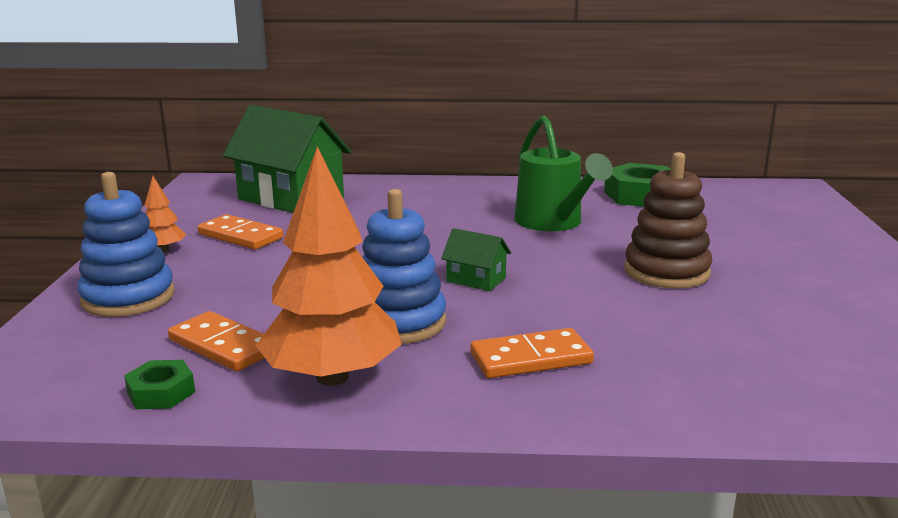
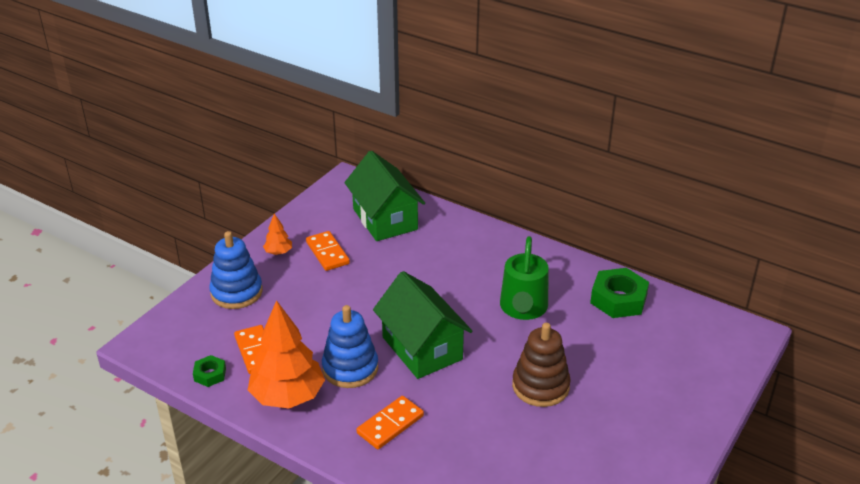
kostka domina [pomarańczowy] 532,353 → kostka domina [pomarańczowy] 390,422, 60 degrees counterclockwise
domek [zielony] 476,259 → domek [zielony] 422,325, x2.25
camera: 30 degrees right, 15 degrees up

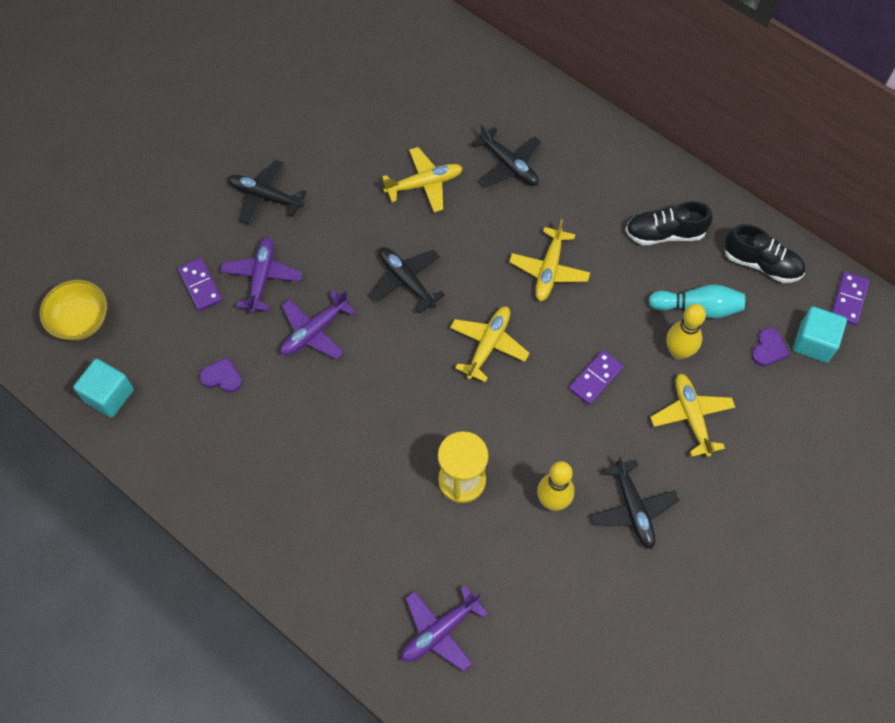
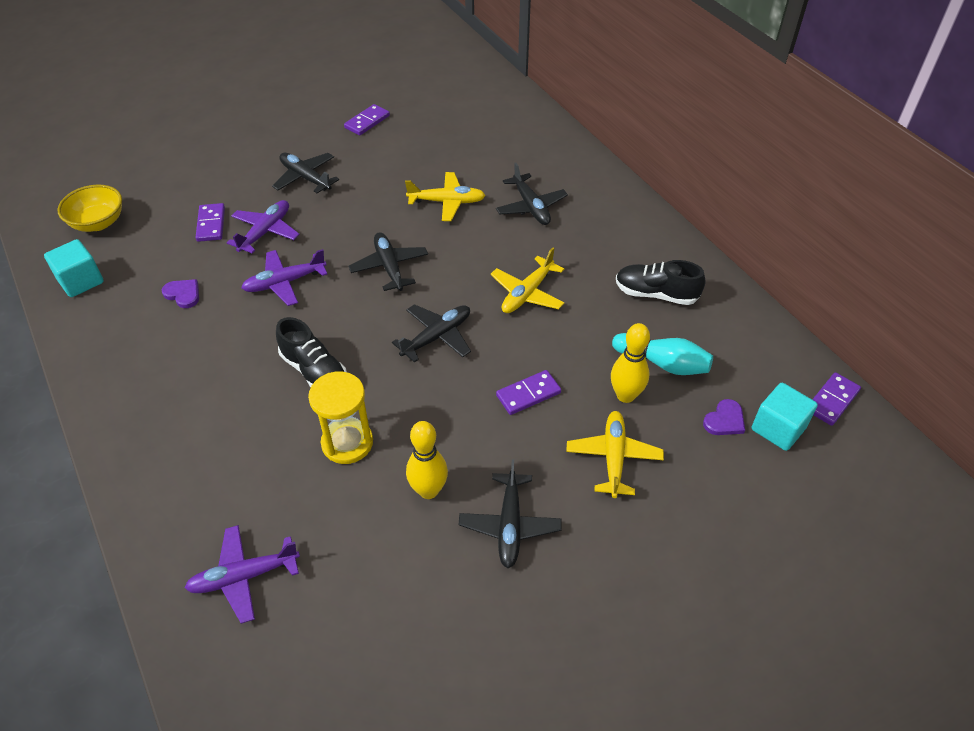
- → kostka domina [fioletowy] 367,119
but [czarny] 764,253 → but [czarny] 311,352, relocated
samolot [żółty] 490,344 → samolot [czarny] 431,333
camera: 20 degrees right, 15 degrees down

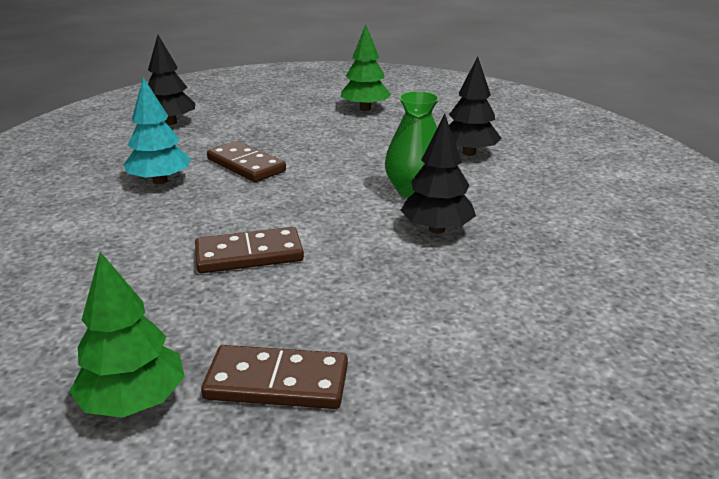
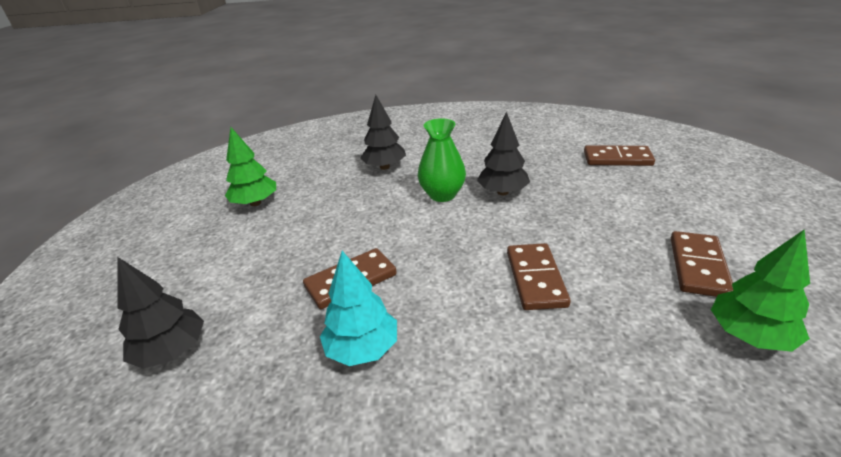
- → kostka domina [brązowy] 619,155
camera: 75 degrees left, 5 degrees up

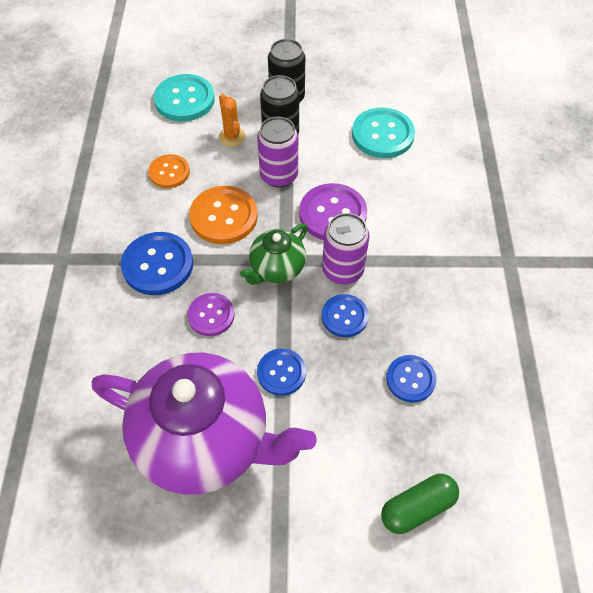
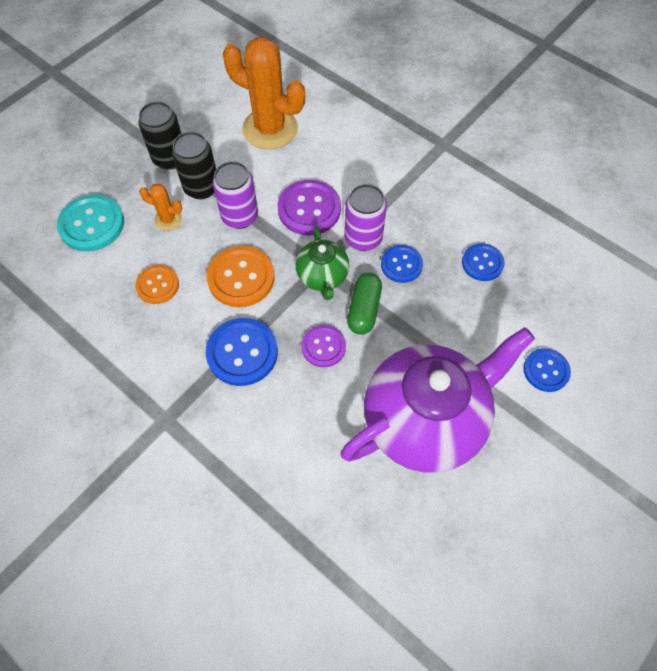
guzik [niebieski] 281,372 → guzik [niebieski] 547,370, relocated
kapsułka [zielony] 420,504 → kapsułka [zielony] 364,304, relocated
guzik [turkusowy] 383,132 → kaktus [pomarańczowy] 264,93
camera: 50 degrees left, 5 degrees up

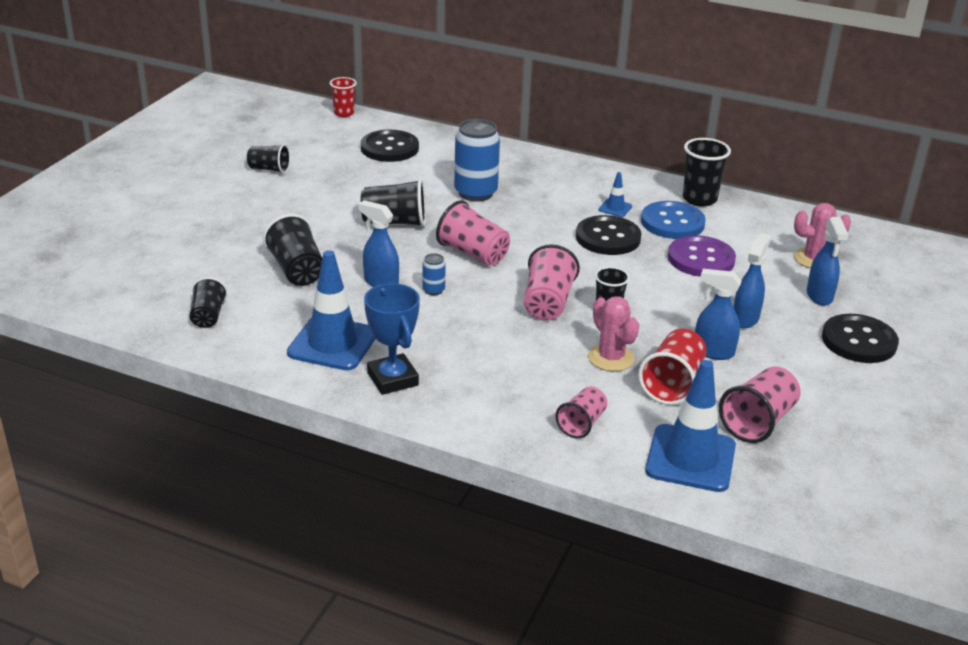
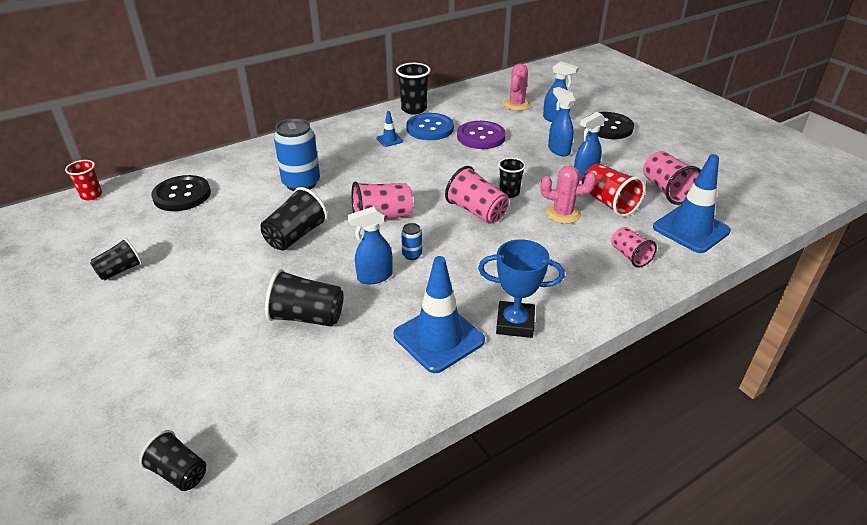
guzik [czarny] 609,235 → -
szklanka [czarny] 209,302 → szklanka [czarny] 172,460, relocated
camera: 55 degrees left, 5 degrees up

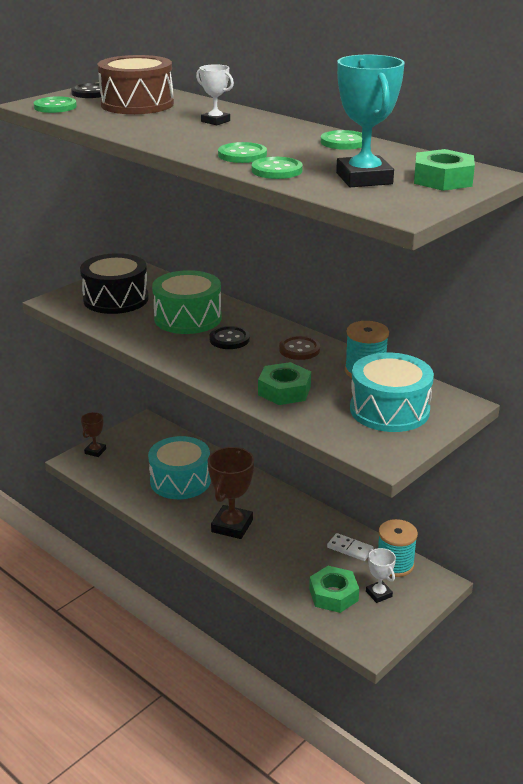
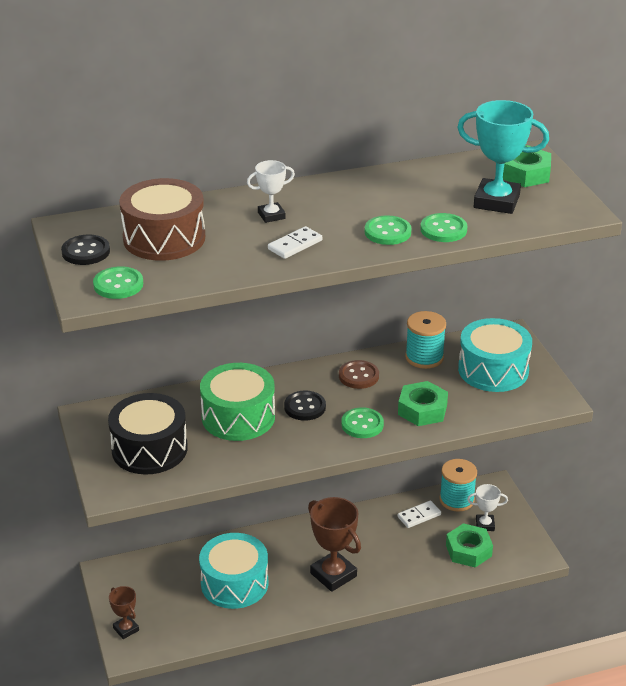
- → kostka domina [biały] 295,242
guzik [zielony] 341,140 → guzik [zielony] 362,422, relocated
camera: 60 degrees left, 5 degrees up

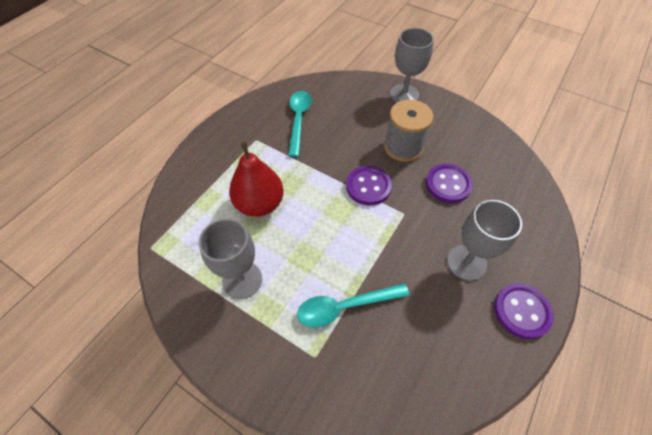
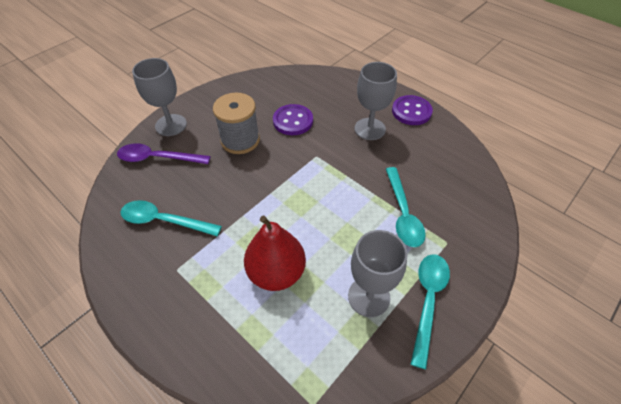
guzik [fioletowy] 369,185 → -
- → łyżka [fioletowy] 164,153
- → łyżka [turkusowy] 430,311
camera: 80 degrees left, 5 degrees down

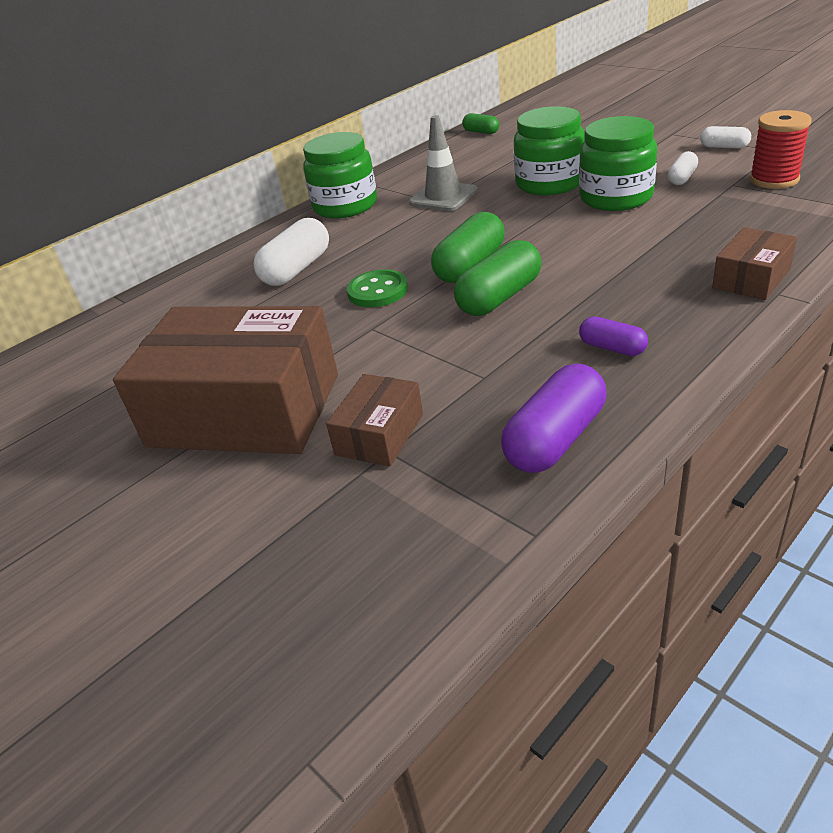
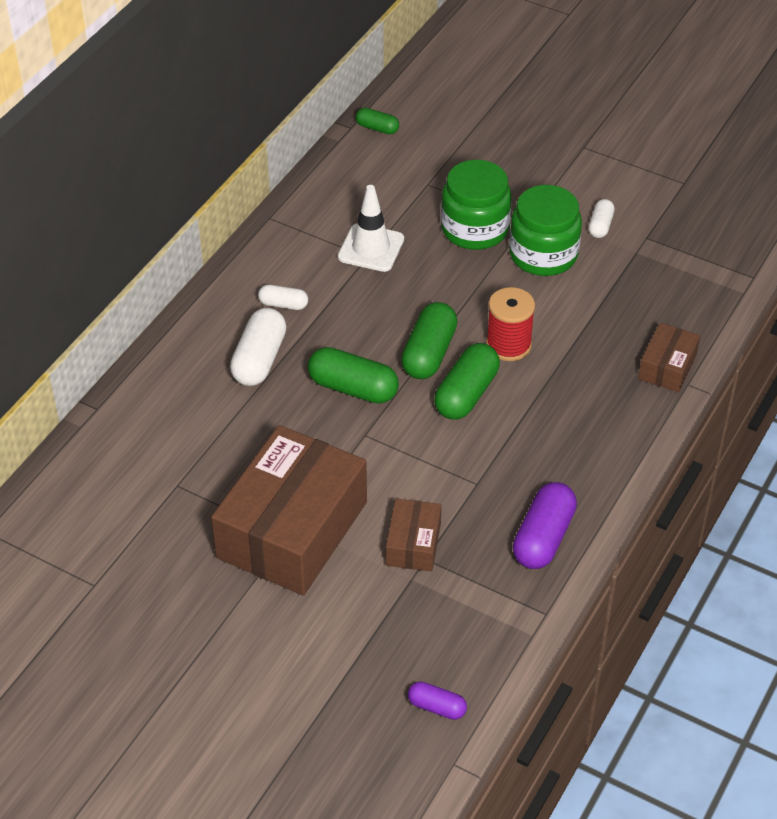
słoik [zielony] 340,175 → -
kapsułka [fioletowy] 613,336 → kapsułka [fioletowy] 437,700, relocated
kapsułka [biały] 725,137 → kapsułka [biały] 283,297, relocated
szpulka [czerwony] 781,149 → szpulka [czerwony] 510,324, relocated
guzik [zielony] 377,288 → kapsułka [zielony] 353,375
pachołek [szary] 443,163 → pachołek [biały] 371,228
pudełko [brązowy] 225,380 → pudełko [brązowy] 289,510, 60 degrees counterclockwise
camera: 20 degrees left, 10 degrees up

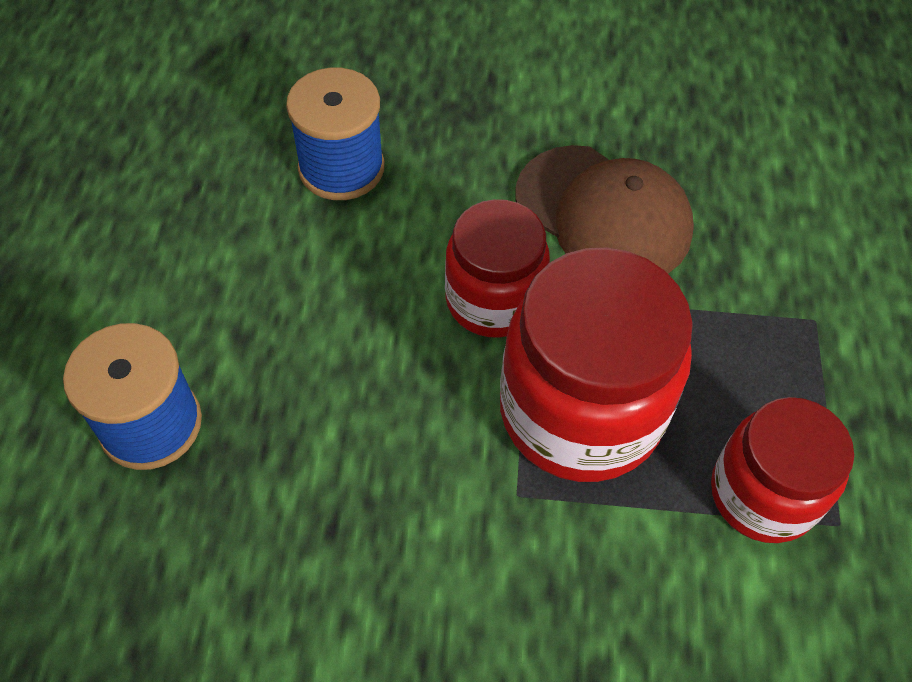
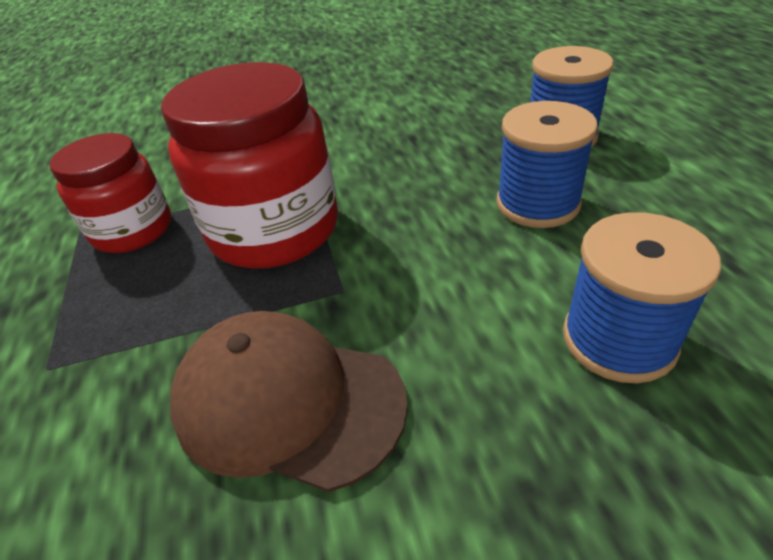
słoik [czerwony] 497,268 → -
- → szpulka [niebieski] 547,164
camera: 165 degrees right, 15 degrees down

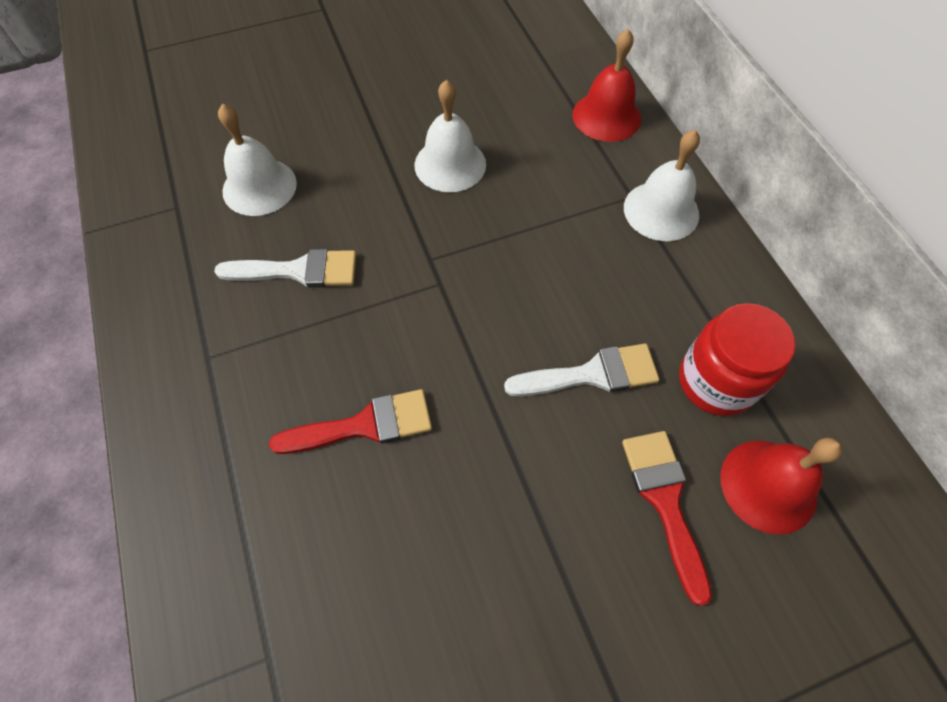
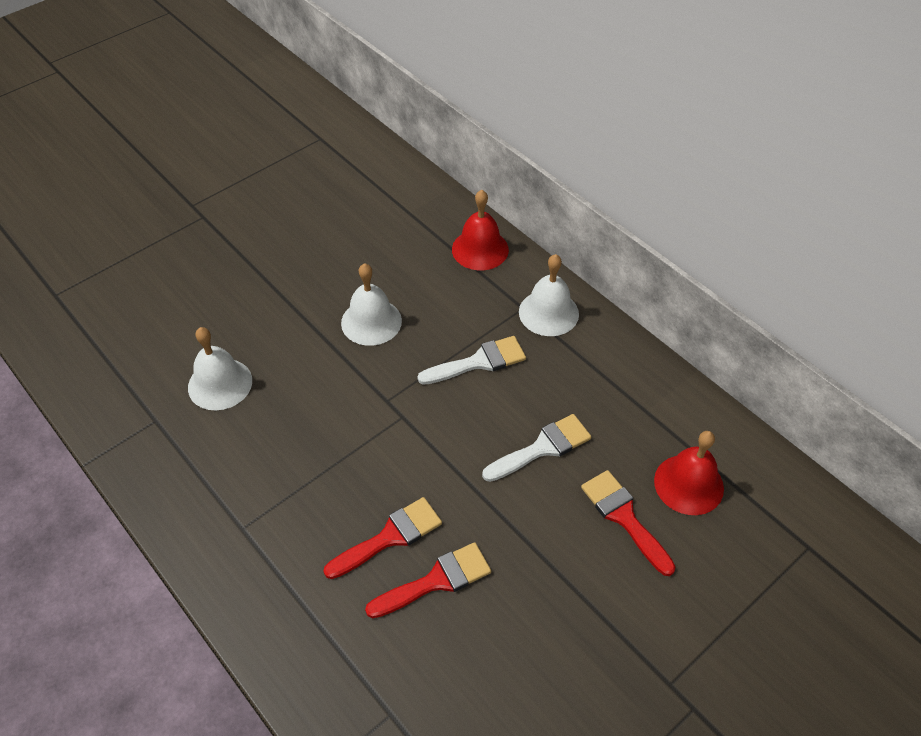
słoik [czerwony] 737,359 → -
- → pędzel [czerwony] 428,580
pędzel [biały] 285,268 → pędzel [biały] 471,360, relocated
camera: 20 degrees left, 10 degrees down

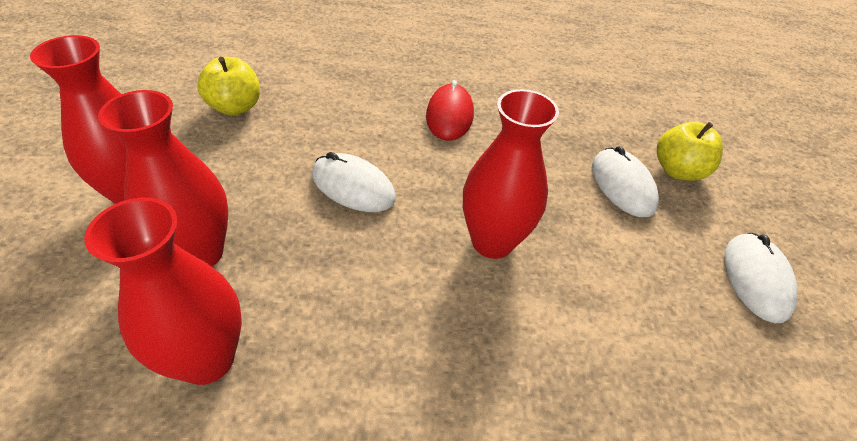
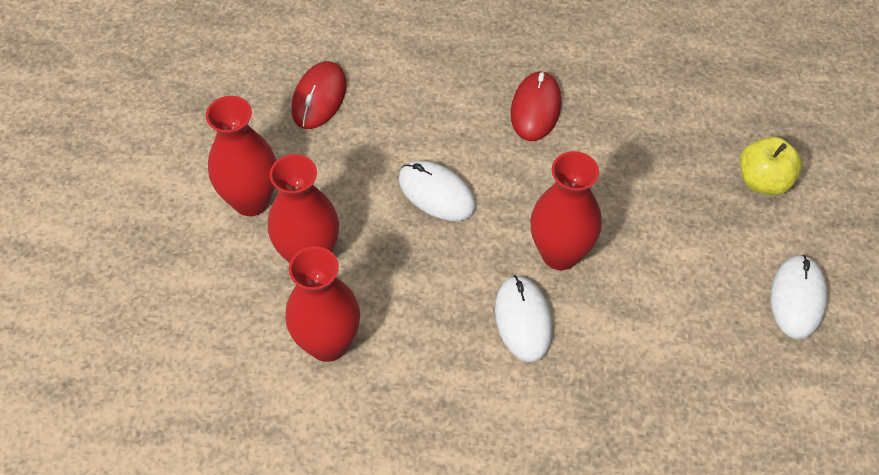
myszka [biały] 625,181 → myszka [biały] 524,318, relocated
jabłko [żółty] 228,86 → myszka [czerwony] 319,95
camera: 10 degrees right, 10 degrees up

